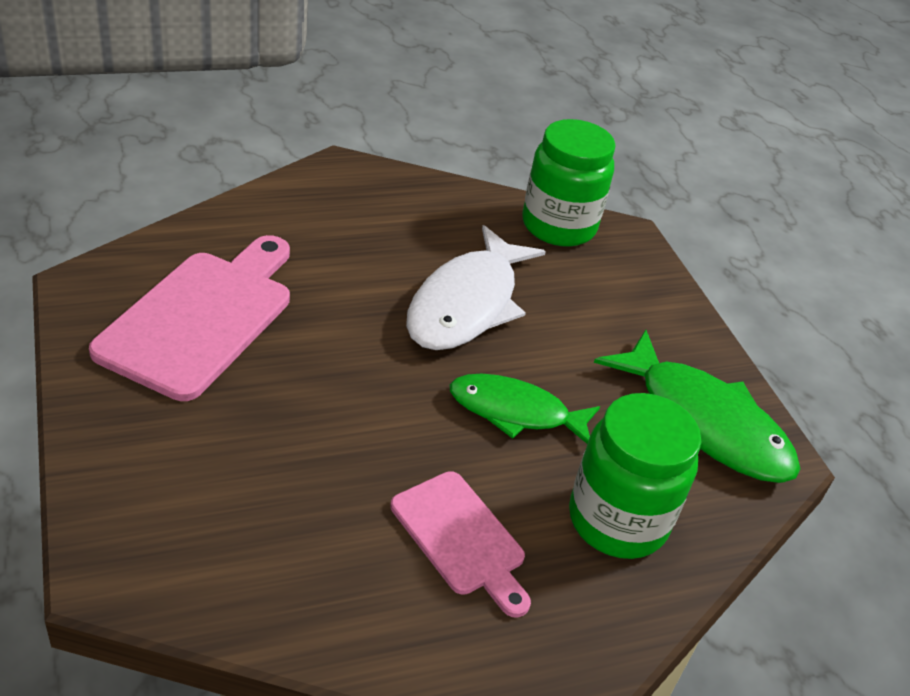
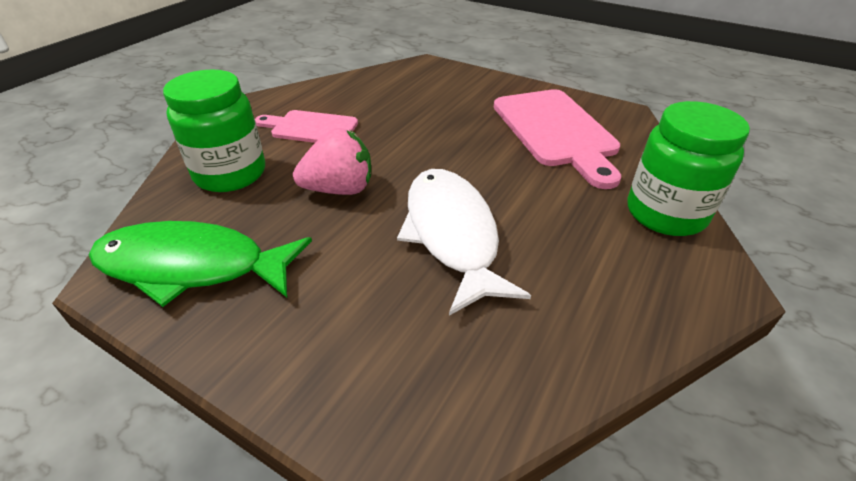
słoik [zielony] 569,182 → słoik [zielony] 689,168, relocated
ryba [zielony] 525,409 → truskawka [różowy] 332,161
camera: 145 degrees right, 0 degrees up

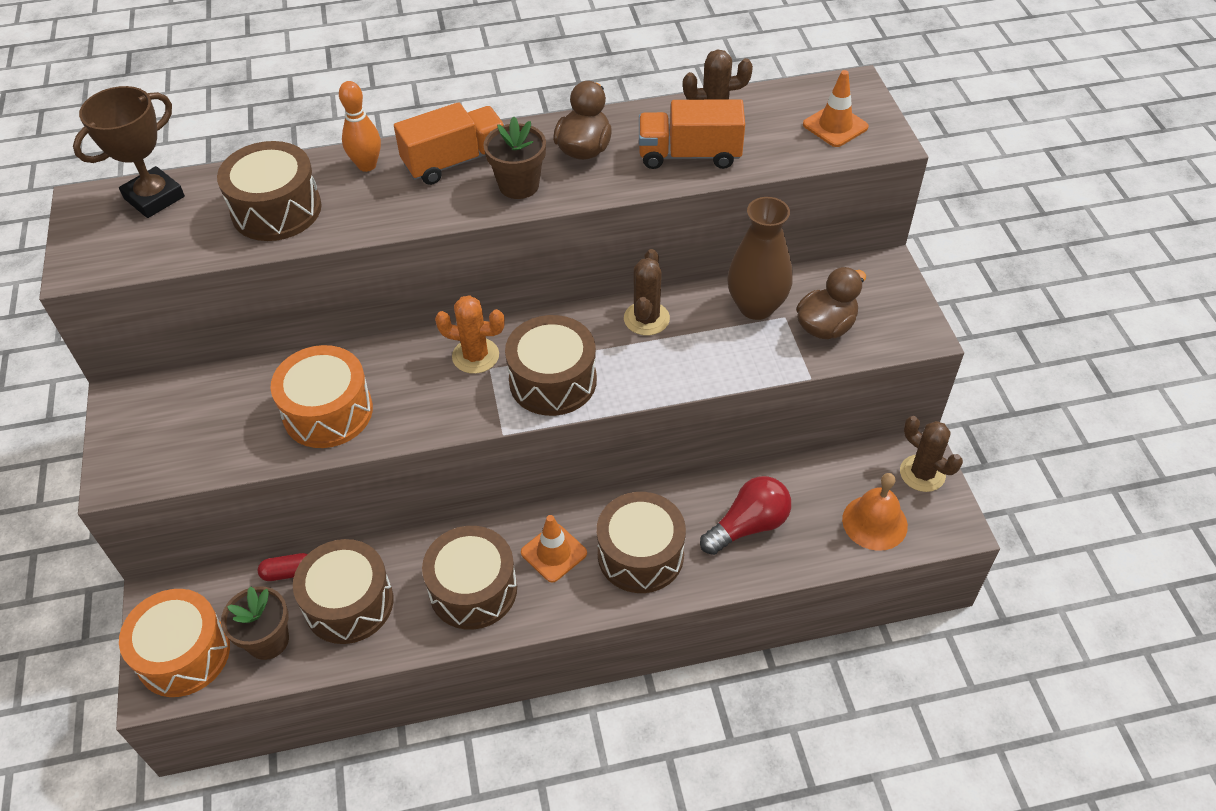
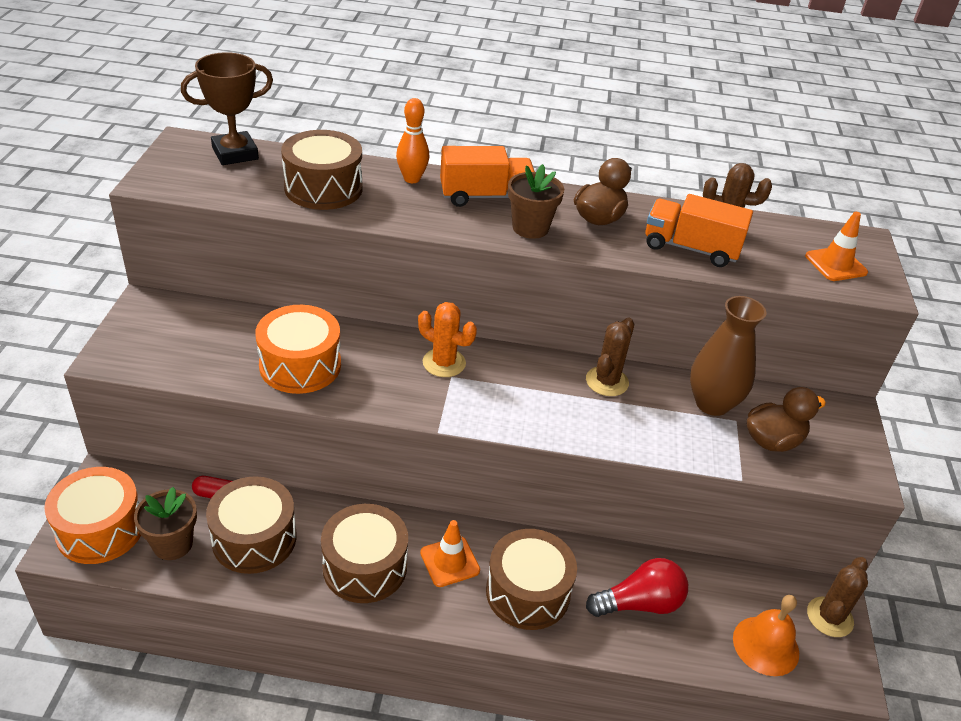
bęben [brązowy] 551,365 → -
kaktus [brązowy] 931,454 → kaktus [brązowy] 837,597, 60 degrees clockwise
camera: 15 degrees right, 10 degrees down

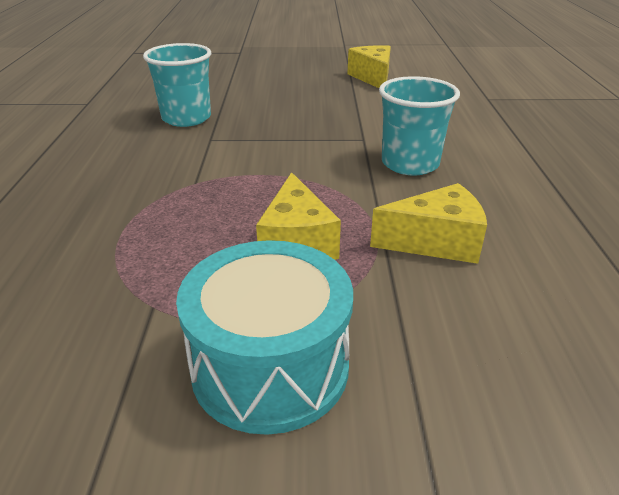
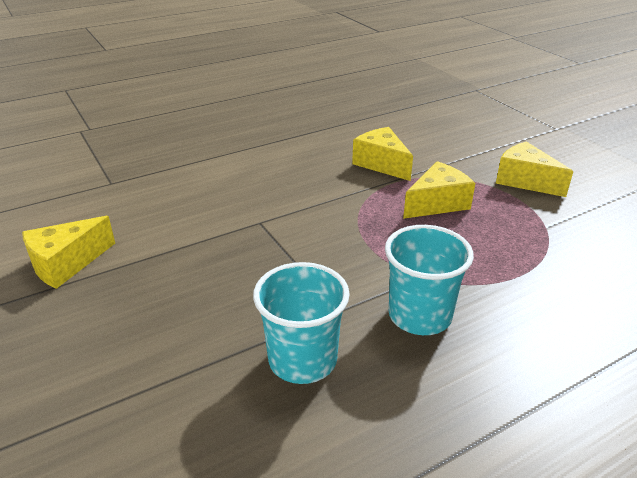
szklanka [turkusowy] 419,125 → szklanka [turkusowy] 429,280, relocated
bęben [turkusowy] 264,337 → ser [żółty] 534,169
camera: 120 degrees left, 0 degrees up

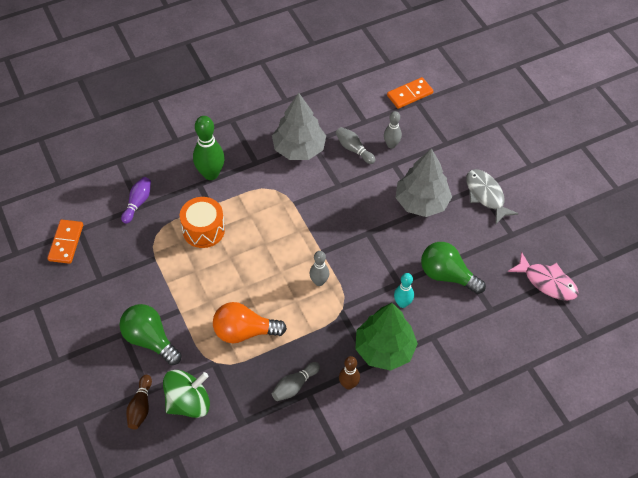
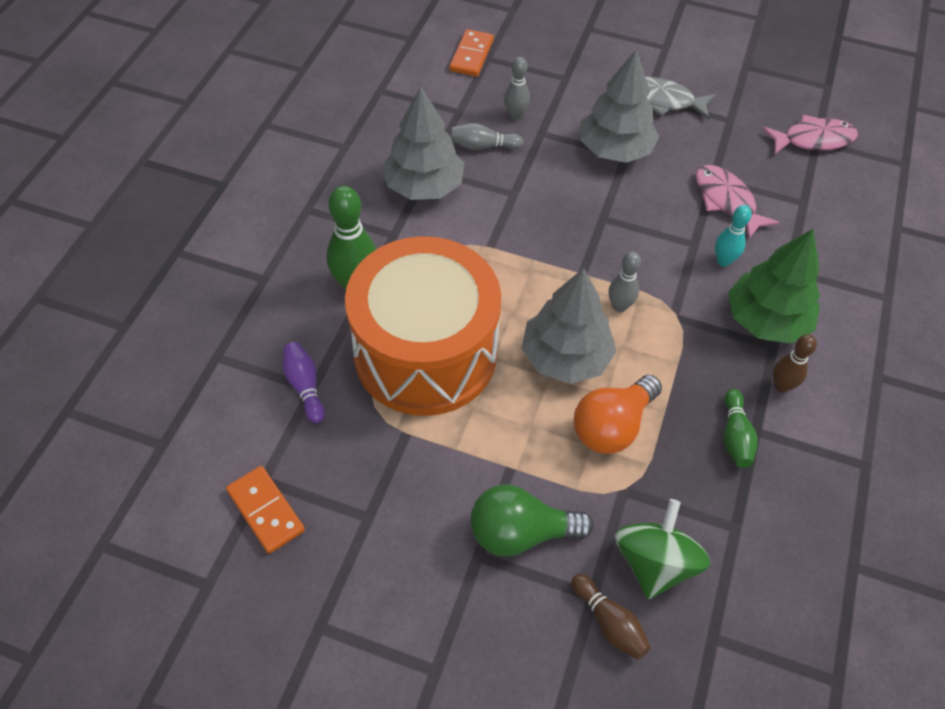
- → drzewko [szary] 569,326
żarówka [zielony] 453,268 → ryba [różowy] 738,202
kręgiel [szary] 296,381 → kręgiel [zielony] 741,428
bęben [pomarańczowy] 202,222 → bęben [pomarańczowy] 423,326, x2.10
camera: 45 degrees left, 0 degrees up

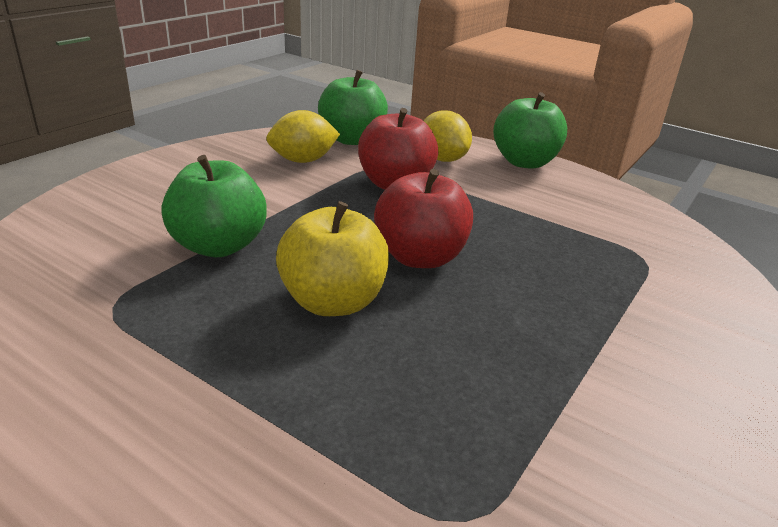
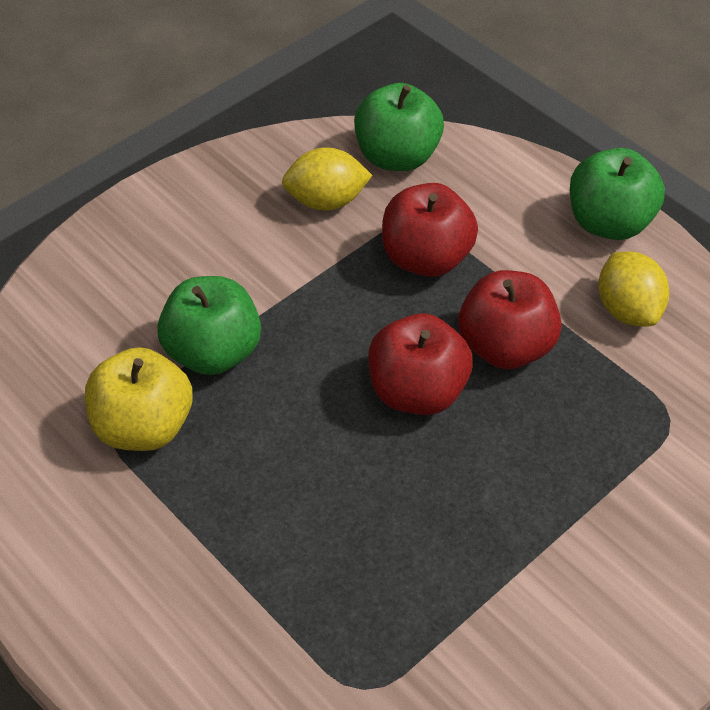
- → jabłko [czerwony] 509,319
jabłko [żółty] 332,258 → jabłko [żółty] 139,399, relocated
cytryna [żółty] 448,136 → cytryna [żółty] 633,289, relocated
camera: 15 degrees right, 20 degrees up

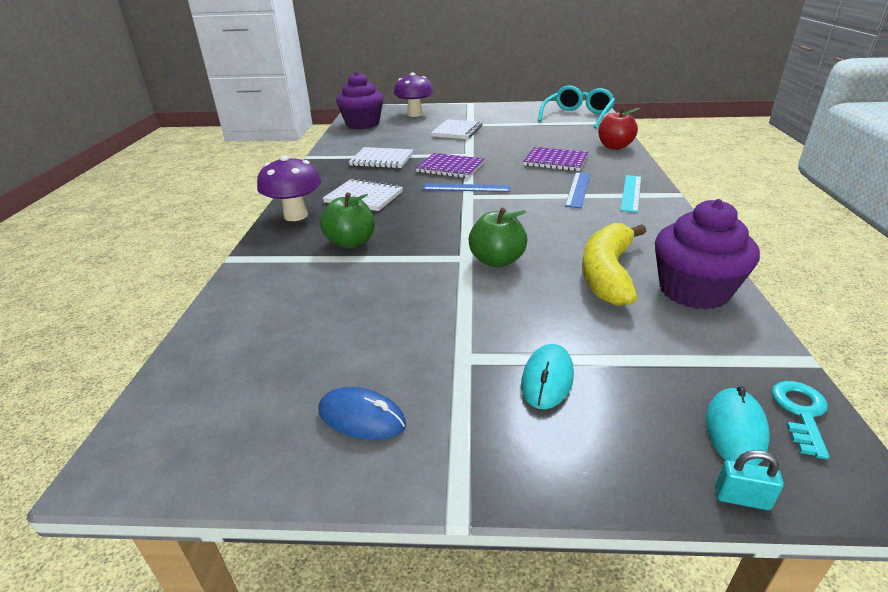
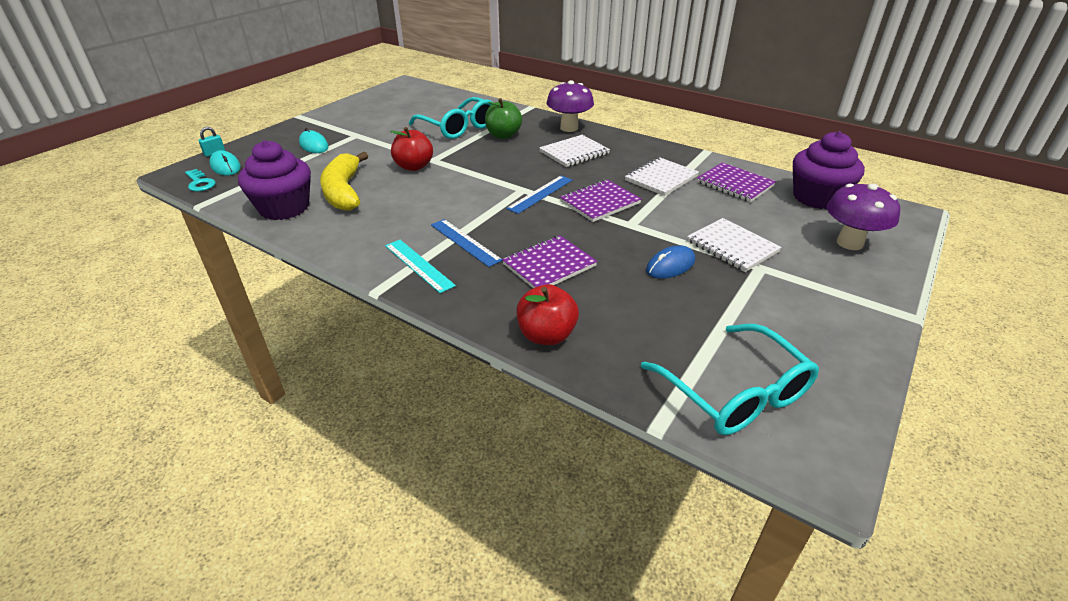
- → okulary [turkusowy] 450,118
- → zeszyt [fioletowy] 736,182
myszka [niebieski] 362,413 → myszka [niebieski] 670,261, relocated
jabłko [zielony] 498,238 → jabłko [czerwony] 411,149
banan [żółty] 614,264 → banan [żółty] 344,181, 150 degrees counterclockwise
camera: 120 degrees right, 5 degrees up

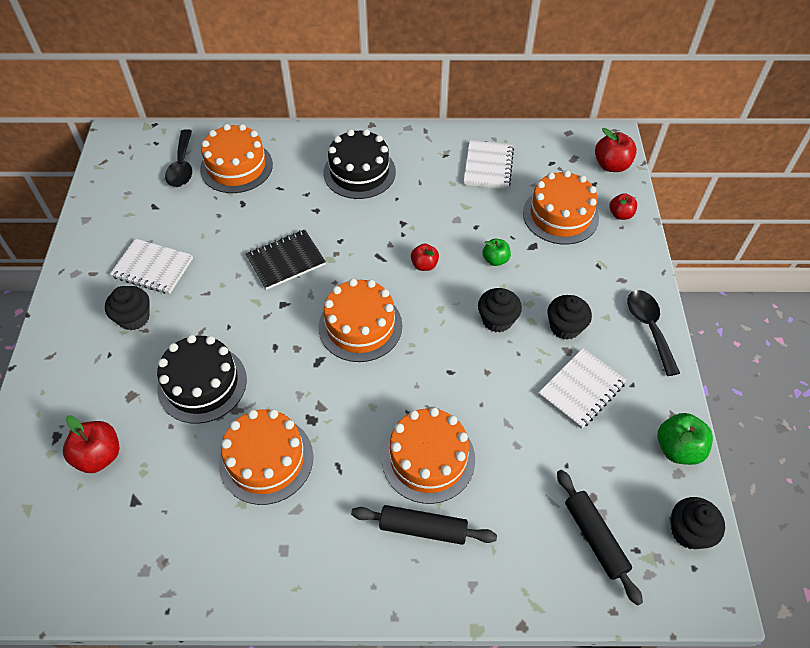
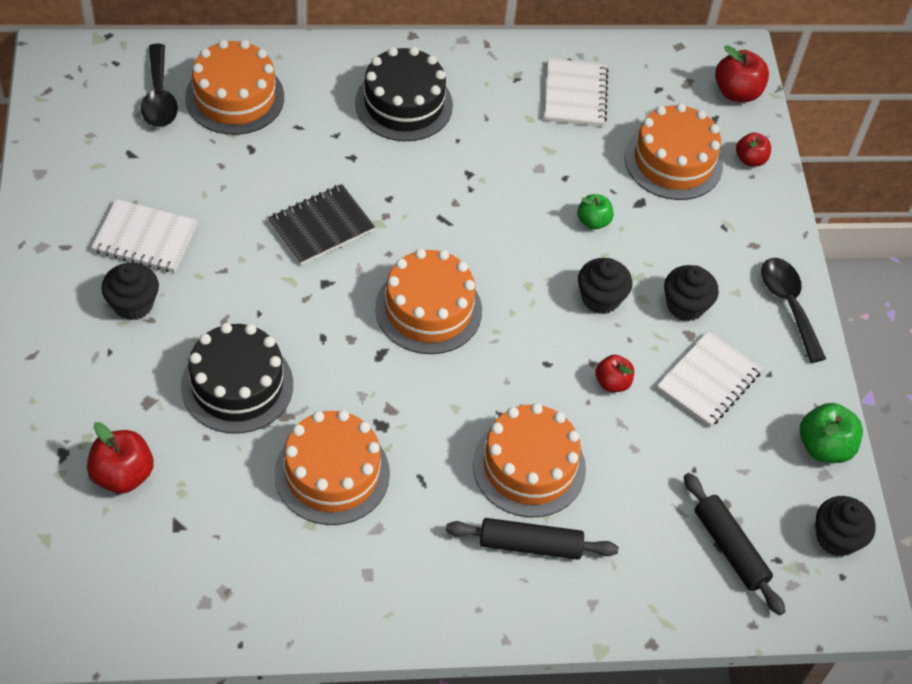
jabłko [czerwony] 425,257 → jabłko [czerwony] 614,373, relocated
camera: 10 degrees left, 0 degrees up

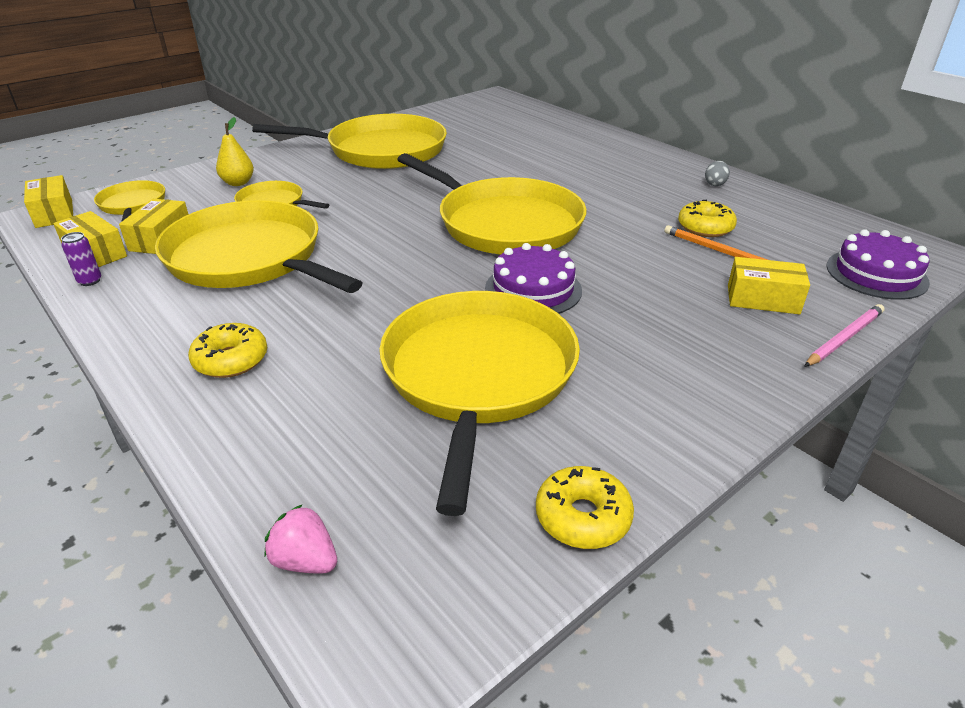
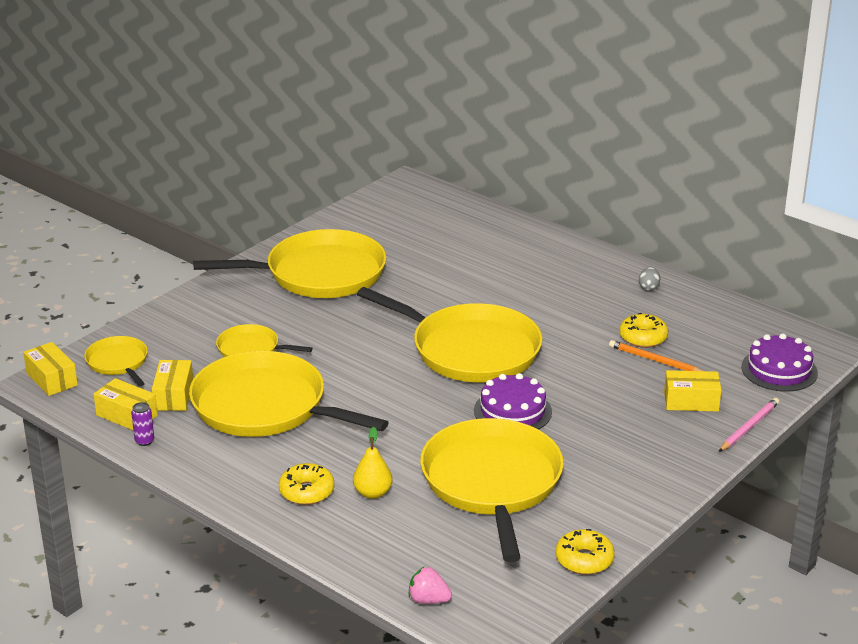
gruszka [żółty] 235,151 → gruszka [żółty] 373,463, relocated
camera: 10 degrees left, 5 degrees down

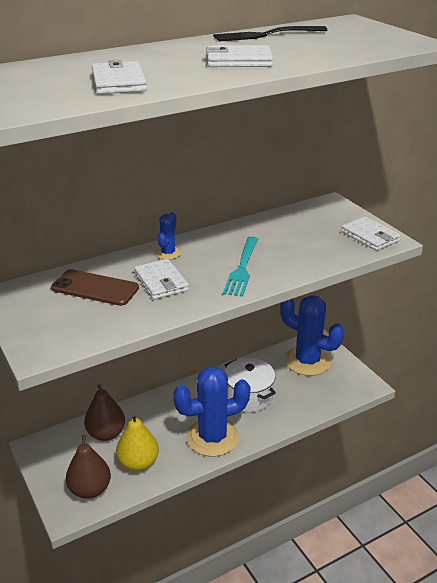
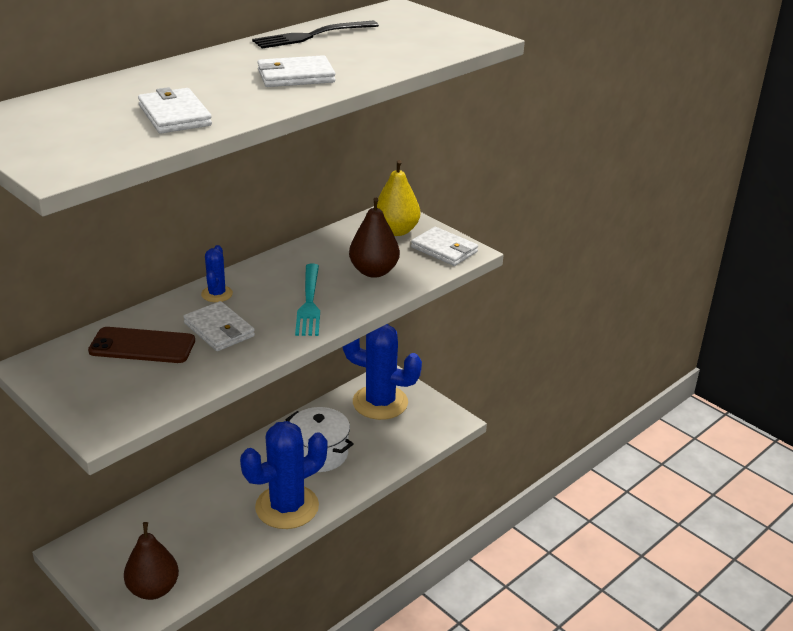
gruszka [brązowy] 104,412 → gruszka [brązowy] 374,238, relocated
gruszka [żółty] 137,442 → gruszka [żółty] 398,198, relocated
camera: 15 degrees left, 0 degrees up

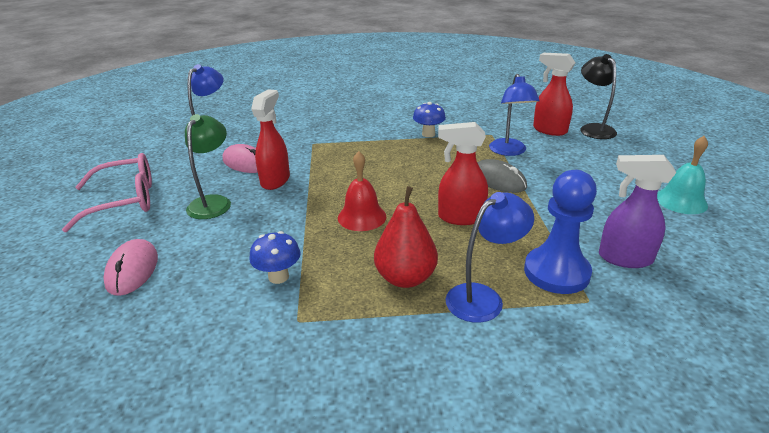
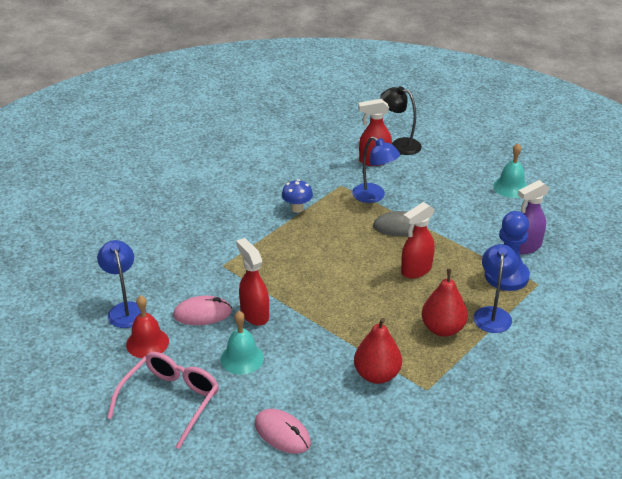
dzwonek [czerwony] 362,191 → dzwonek [czerwony] 147,326, relocated
lampka [zielony] 208,166 → dzwonek [turkusowy] 242,343
grzyb [niebieski] 275,257 → gruszka [czerwony] 378,351
camera: 45 degrees left, 5 degrees up

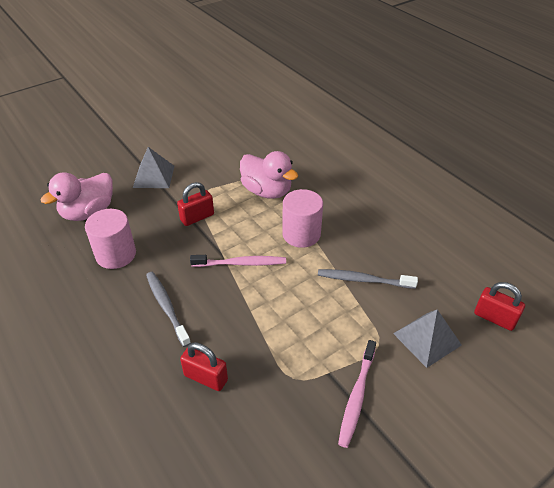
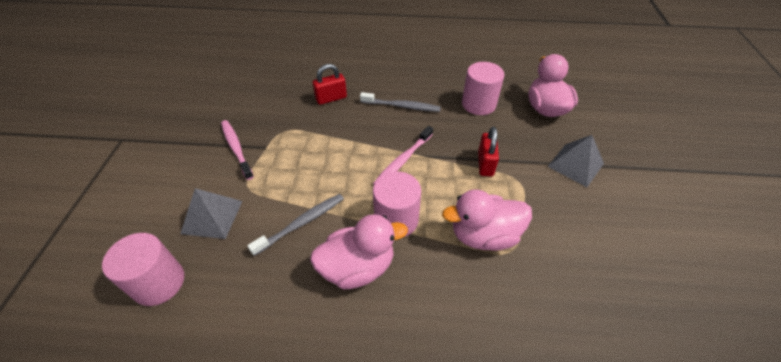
- → kaczka [różowy] 359,251
kłódka [czerwony] 499,306 → walec [różowy] 143,269
camera: 130 degrees right, 5 degrees up

